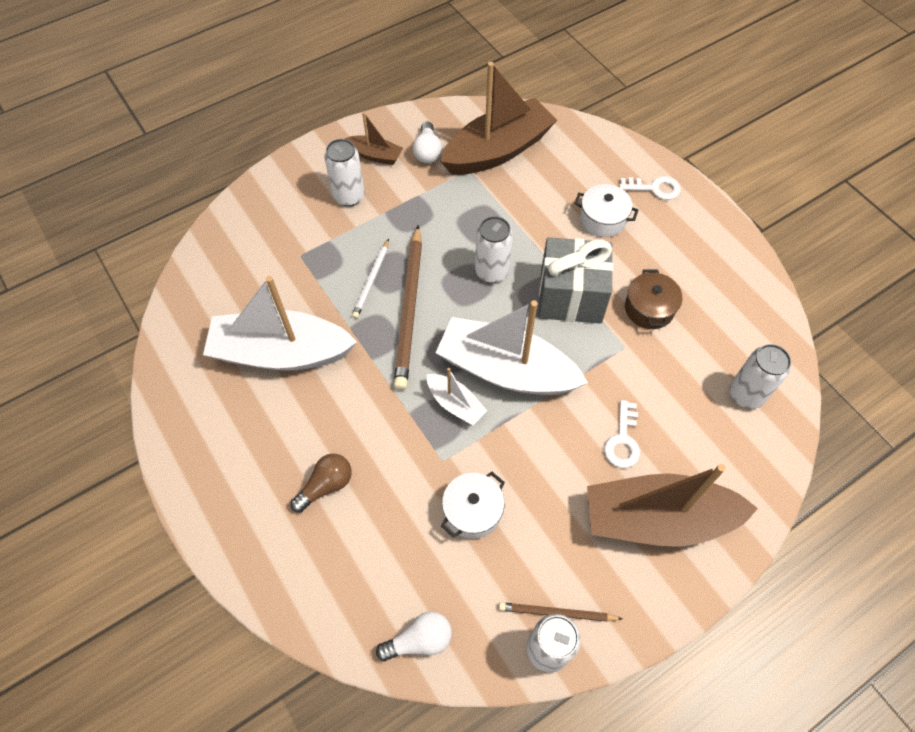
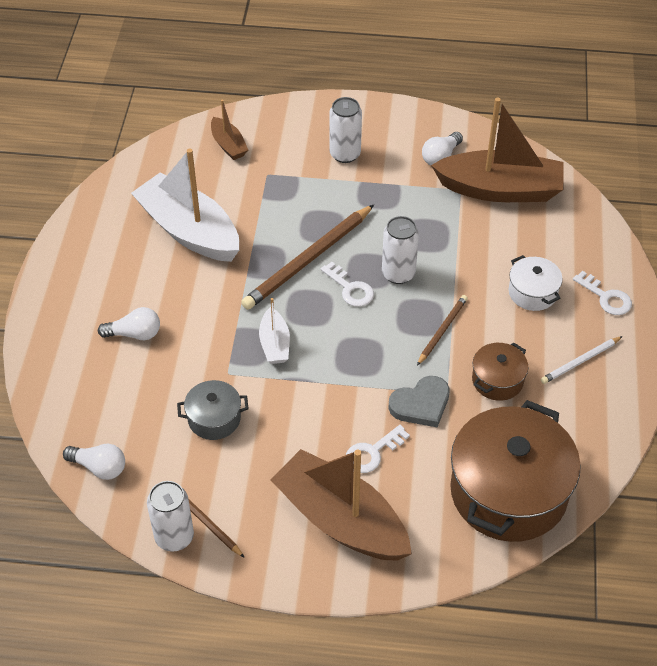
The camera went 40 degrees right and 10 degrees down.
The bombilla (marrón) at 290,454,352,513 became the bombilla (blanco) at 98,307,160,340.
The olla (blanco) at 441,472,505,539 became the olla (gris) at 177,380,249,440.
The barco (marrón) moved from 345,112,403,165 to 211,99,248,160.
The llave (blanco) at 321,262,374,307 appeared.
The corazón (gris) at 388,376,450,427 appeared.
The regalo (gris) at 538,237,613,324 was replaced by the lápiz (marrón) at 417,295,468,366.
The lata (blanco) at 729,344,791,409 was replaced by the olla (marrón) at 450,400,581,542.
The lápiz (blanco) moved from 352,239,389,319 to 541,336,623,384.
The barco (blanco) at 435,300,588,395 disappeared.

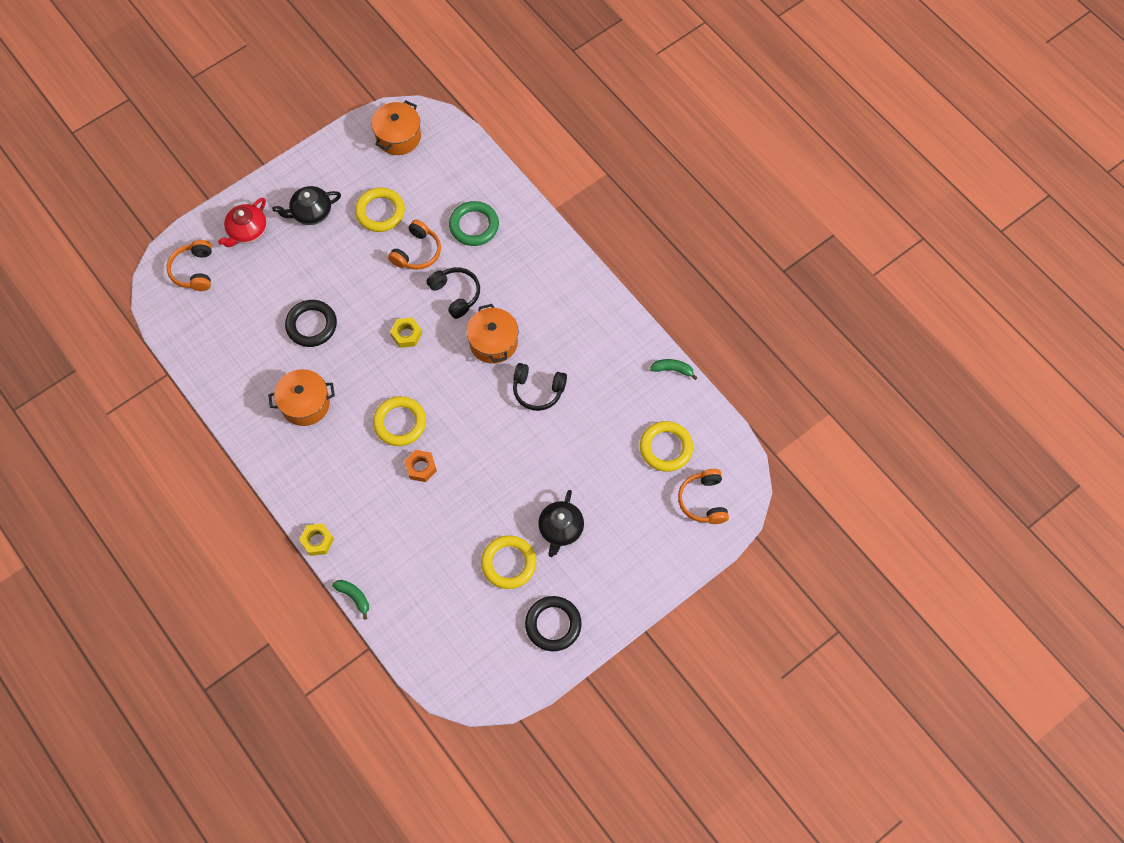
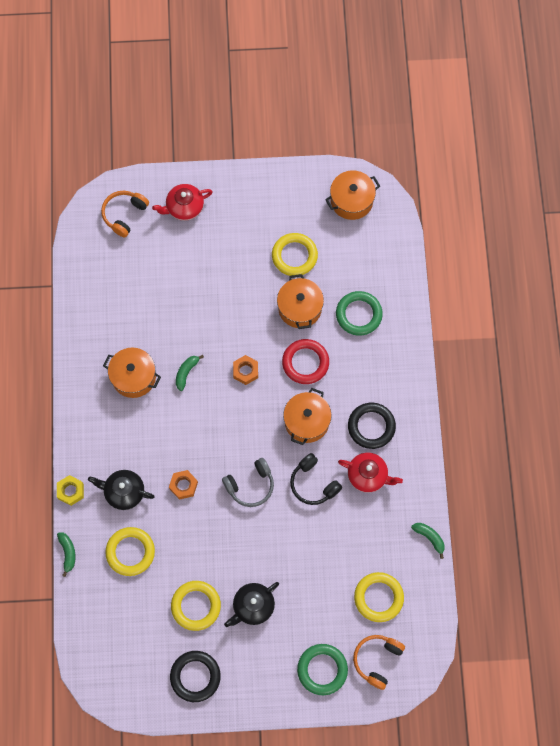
The camera went 35 degrees right and 5 degrees up.
The tetera (negro) moved from 272,186,341,225 to 88,470,155,510.
The anillo (amarillo) moved from 373,396,426,446 to 105,527,155,576.
The plátano (verde) at 176,355,204,391 appeared.
The auriculares (gris) at 222,458,274,507 appeared.
The tuerca (amarillo) at 390,317,422,348 became the tuerca (naranja) at 233,355,258,385.
The auriculares (naranja) at 388,219,441,270 was replaced by the olla (naranja) at 277,274,324,329.
The auriculares (negro) at 427,267,480,319 was replaced by the anillo (rojo) at 282,339,329,384.
The anillo (verde) at 297,644,348,695 appeared.
The tetera (rojo) at 338,453,403,493 appeared.
The anillo (negro) moved from 285,300,337,347 to 348,403,396,449.

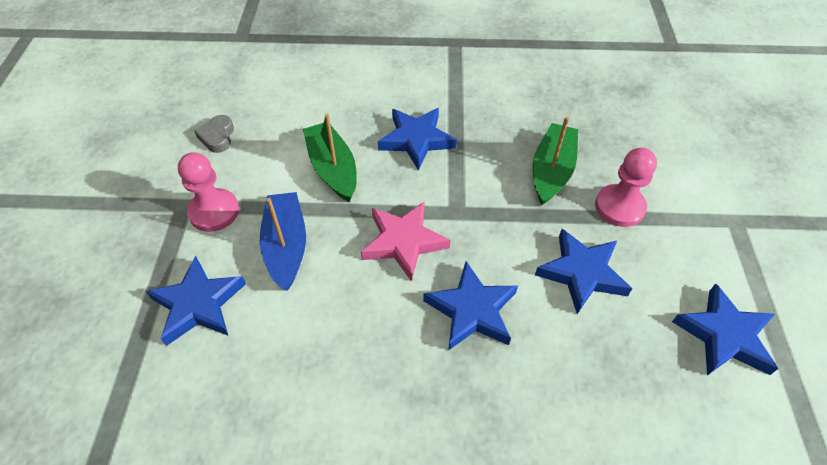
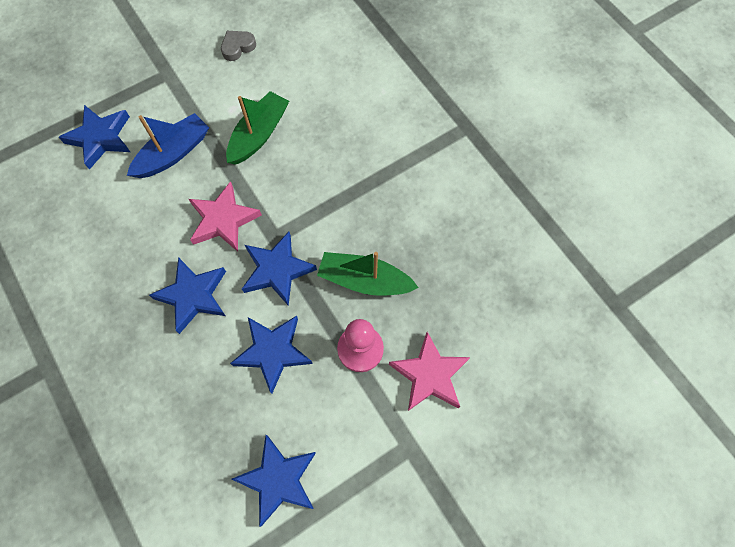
The camera went 55 degrees right and 15 degrees up.
The estrella (azul) moved from 378,108,457,170 to 242,232,317,306.
The barco (verde) at 533,116,578,205 turned 150 degrees counterclockwise.
The estrella (rosa) at 389,332,470,411 appeared.
The peón (rosa) at 178,152,239,232 disappeared.

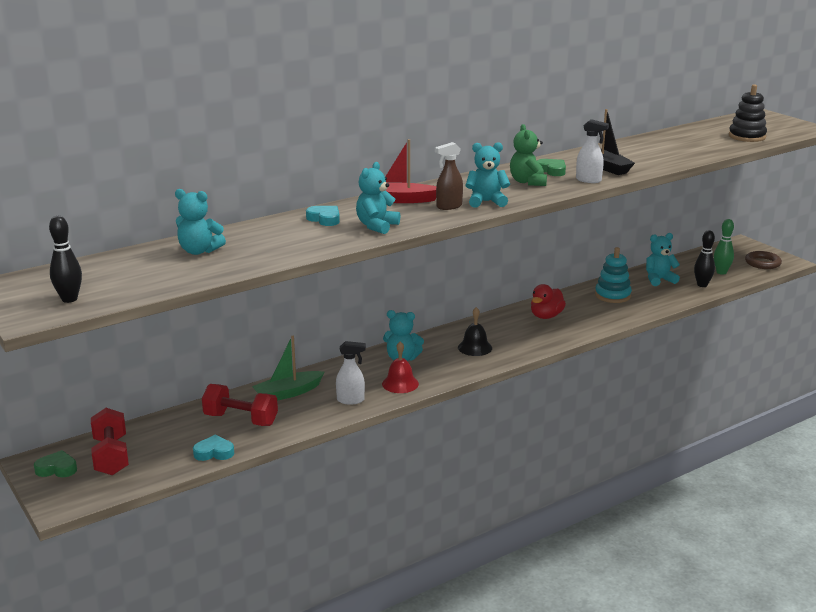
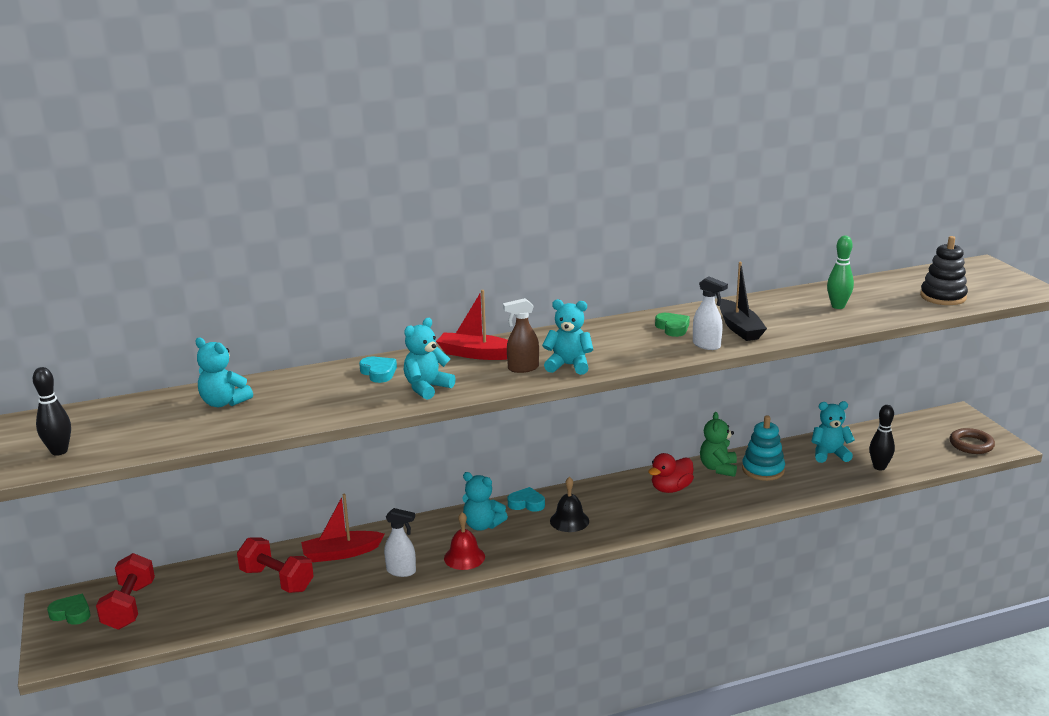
The camera went 15 degrees right and 0 degrees up.
The barco (verde) at 252,336,324,401 became the barco (rojo) at 301,494,384,562.
The corazón (turquesa) moved from 193,435,234,461 to 508,487,545,512.
The osito (verde) moved from 510,124,547,186 to 700,412,737,477.
The bolo (verde) moved from 714,219,734,275 to 827,236,854,309.

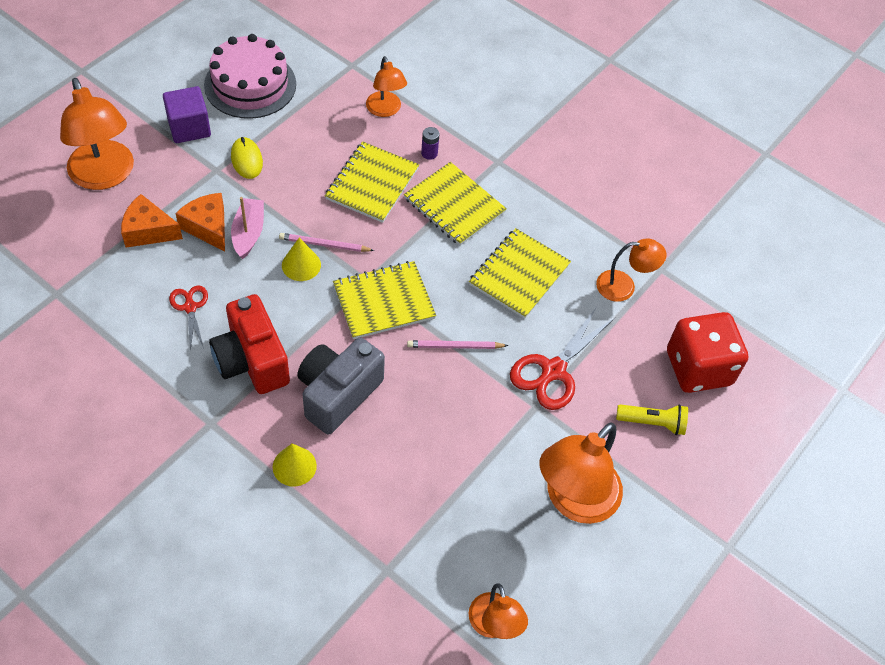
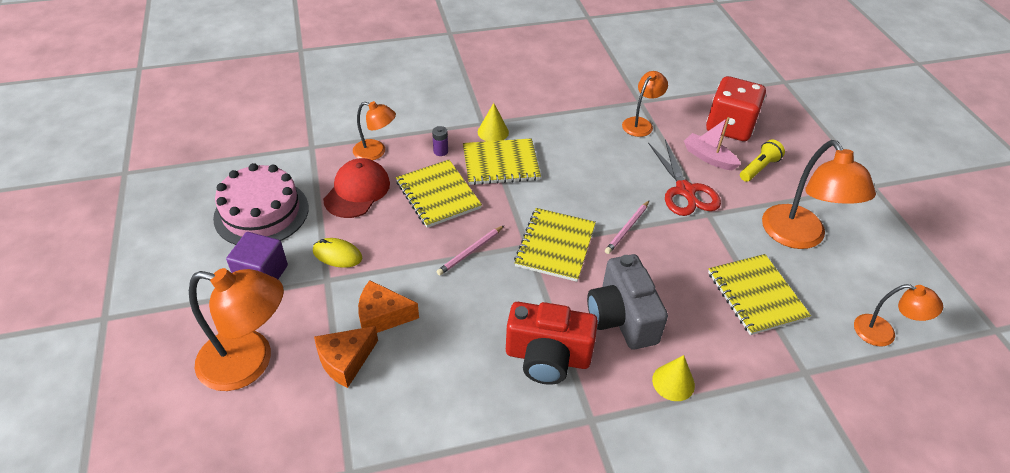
The camera went 50 degrees left and 10 degrees down.
The gorra (rojo) at 323,158,390,218 appeared.
The cono (amarillo) moved from 282,238,321,281 to 478,103,509,141.
The barco (rosa) moved from 231,197,264,259 to 684,117,741,170.
The cuaderno (amarillo) moved from 469,228,571,319 to 708,254,811,335.
The tijeras (rojo) at 169,285,208,351 disappeared.

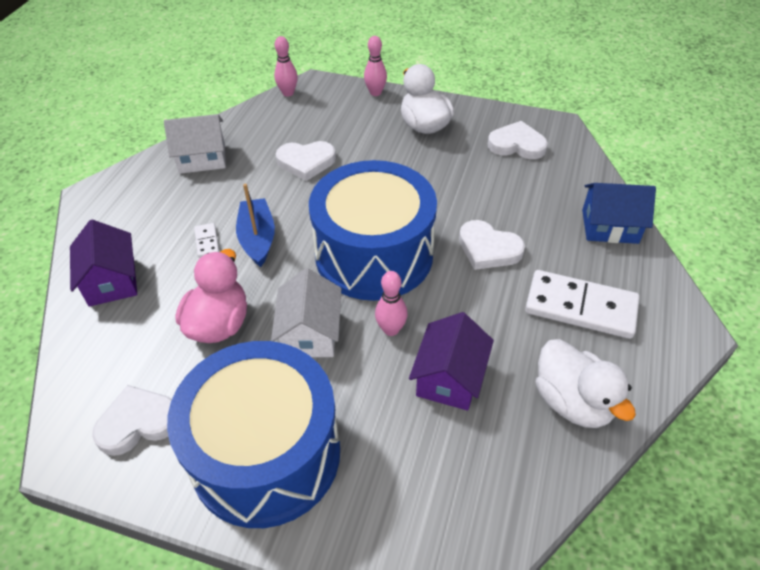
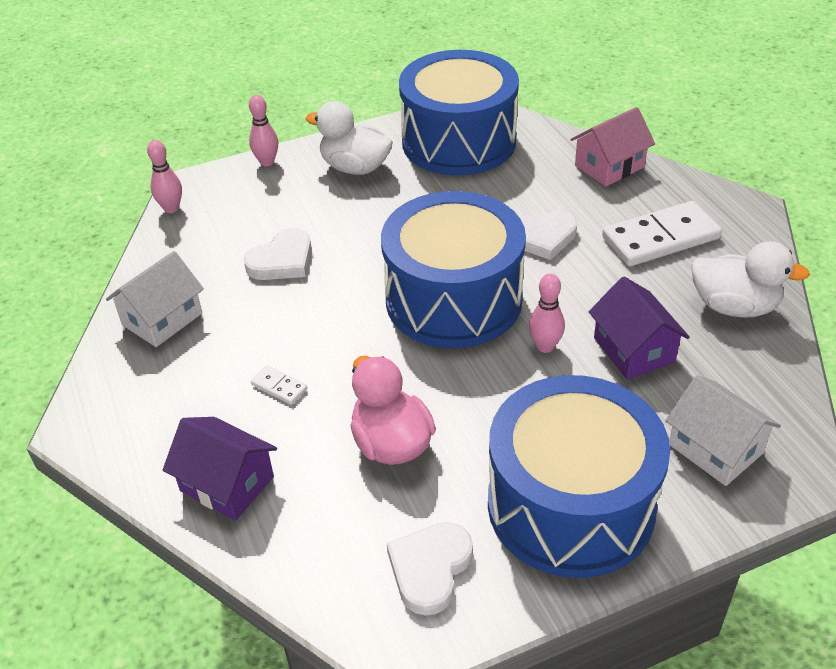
The camera went 40 degrees left and 5 degrees down.
The corazón (blanco) at 488,121,548,159 was replaced by the tambor (azul) at 399,50,519,176.
The casa (azul) at 582,183,656,244 became the casa (rosa) at 570,107,655,187.
The casa (blanco) moved from 271,268,341,357 to 665,375,781,486.
The barco (azul) at 236,184,275,267 disappeared.

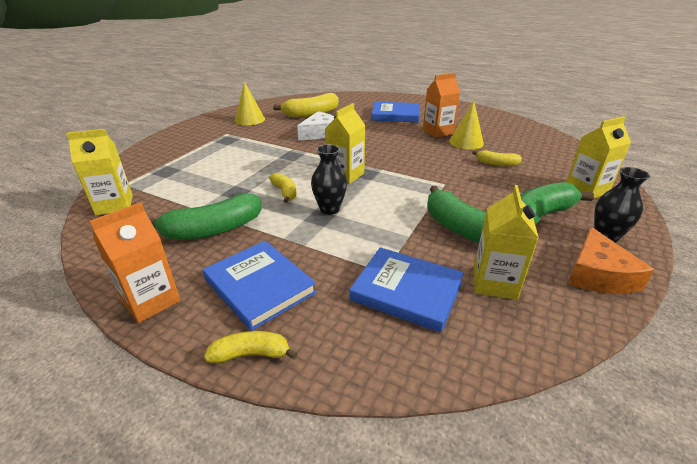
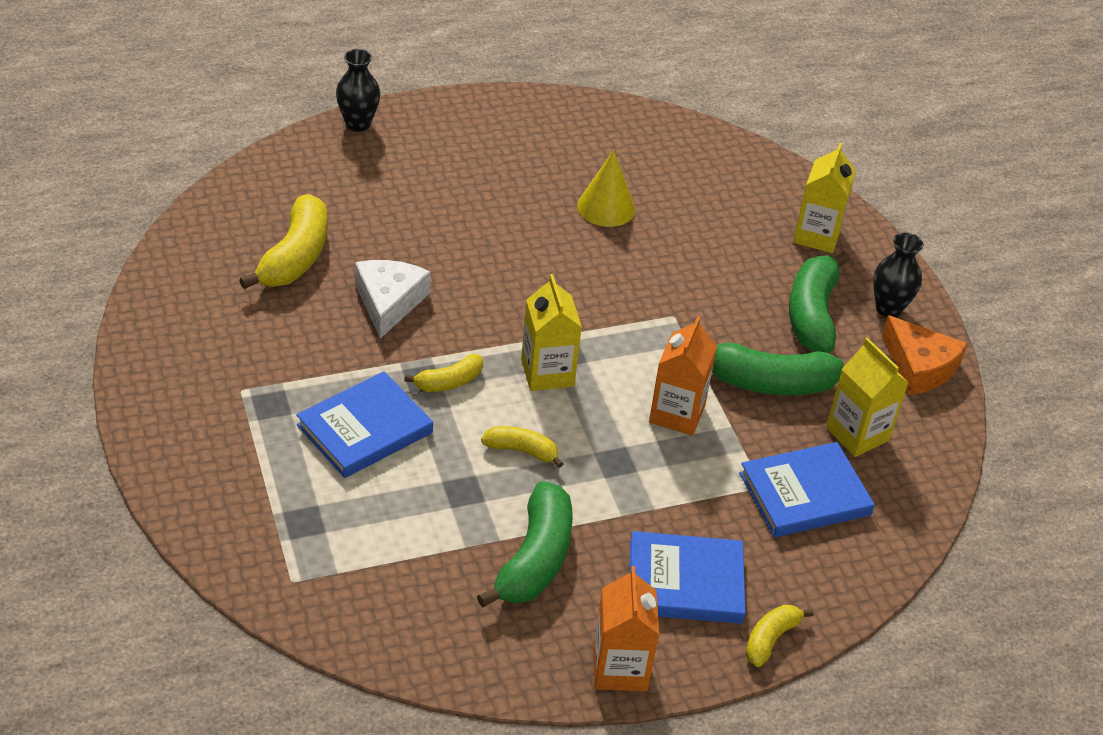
The camera went 50 degrees left and 10 degrees up.
The libro (azul) moved from 371,101,420,123 to 296,371,433,478.
The florero (negro) moved from 311,144,347,215 to 336,49,380,132.
The plátano (amarillo) moved from 472,150,522,166 to 404,354,483,392.
The cartón de leche (naranja) moved from 423,73,461,138 to 649,316,717,436.
The cartón de leche (amarillo) at 66,129,133,216 disappeared.
The cono (amarillo) at 235,82,265,125 disappeared.

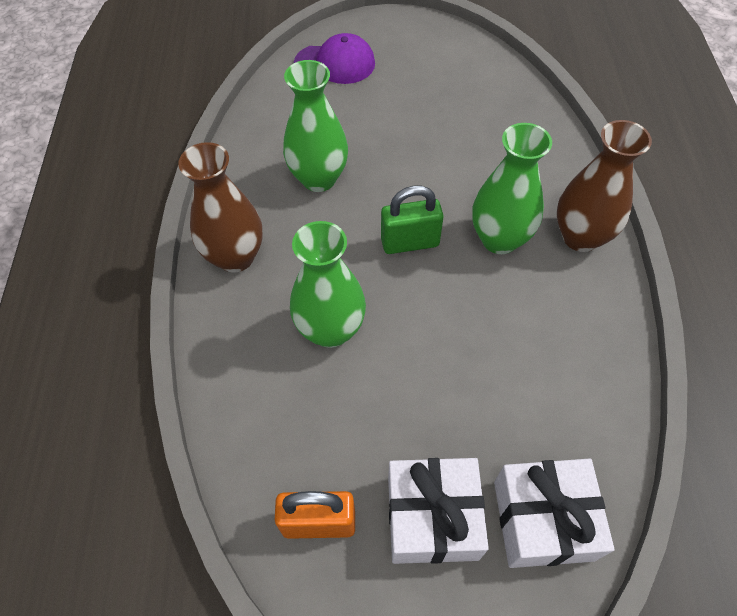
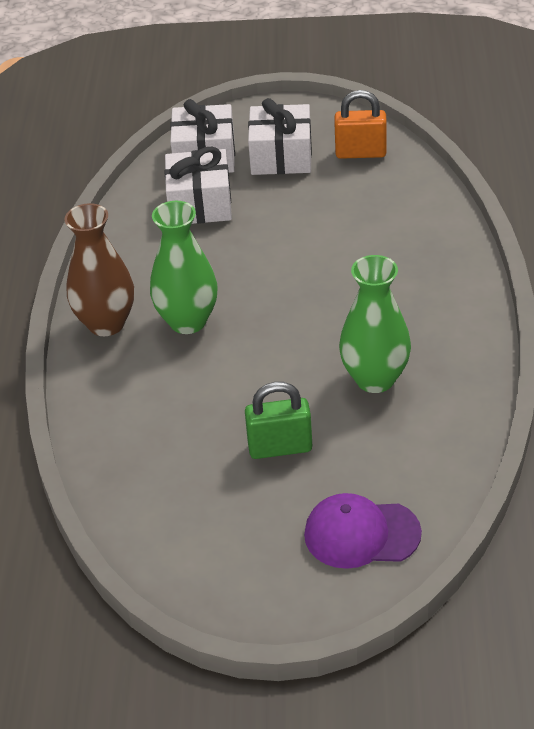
The camera went 175 degrees left and 15 degrees down.
The regalo (blanco) at 165,147,232,224 appeared.
The candado (verde) moved from 381,186,444,254 to 245,382,312,459.
The florero (marrón) at 178,142,263,273 disappeared.
The florero (verde) at 290,221,366,348 disappeared.

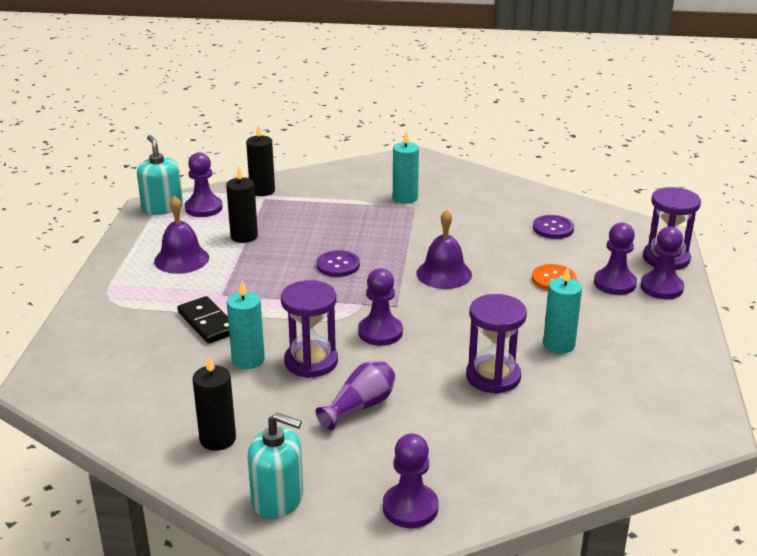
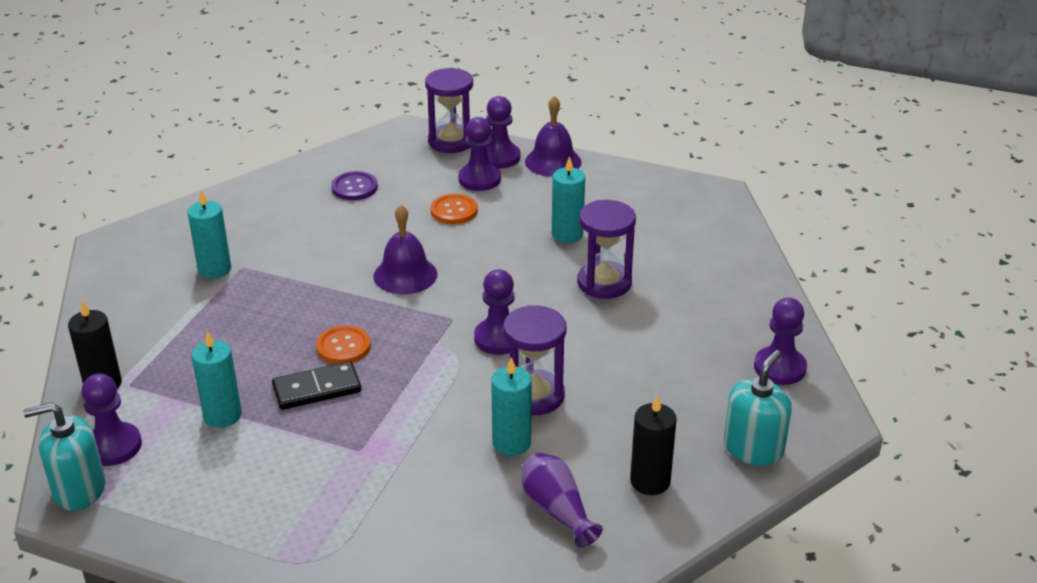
The camera went 75 degrees left and 5 degrees up.
The vela (negro) at 226,167,258,243 became the vela (turquesa) at 191,331,242,428.
The ficha de dominó (negro) moved from 177,296,230,344 to 272,361,361,410.
The botón (morado) at 316,250,360,277 became the botón (naranja) at 316,325,371,364.
The florero (morado) moved from 316,361,395,430 to 522,453,603,548.
The campana (morado) moved from 154,196,209,274 to 525,96,581,177.

